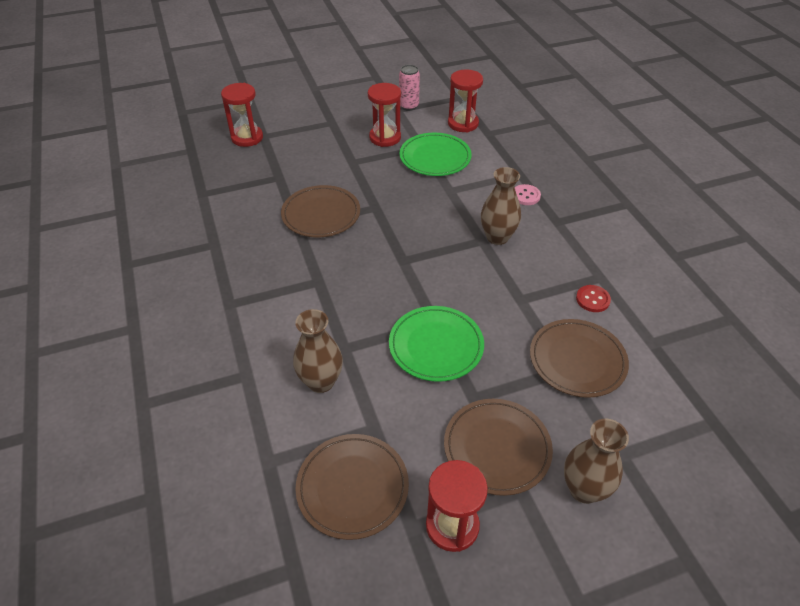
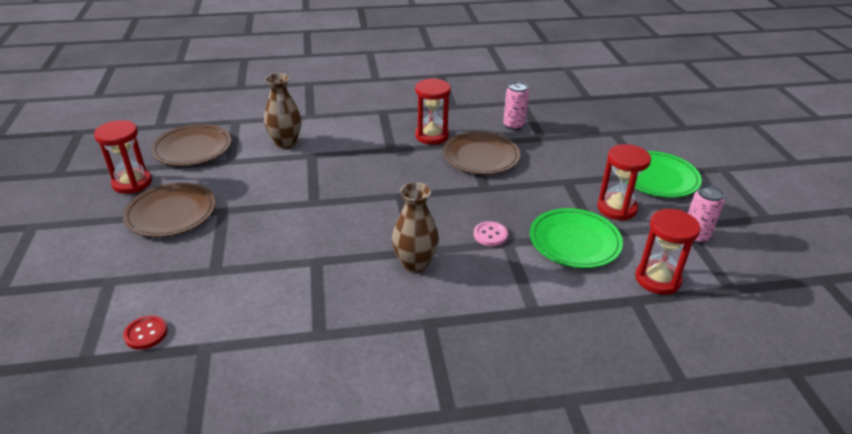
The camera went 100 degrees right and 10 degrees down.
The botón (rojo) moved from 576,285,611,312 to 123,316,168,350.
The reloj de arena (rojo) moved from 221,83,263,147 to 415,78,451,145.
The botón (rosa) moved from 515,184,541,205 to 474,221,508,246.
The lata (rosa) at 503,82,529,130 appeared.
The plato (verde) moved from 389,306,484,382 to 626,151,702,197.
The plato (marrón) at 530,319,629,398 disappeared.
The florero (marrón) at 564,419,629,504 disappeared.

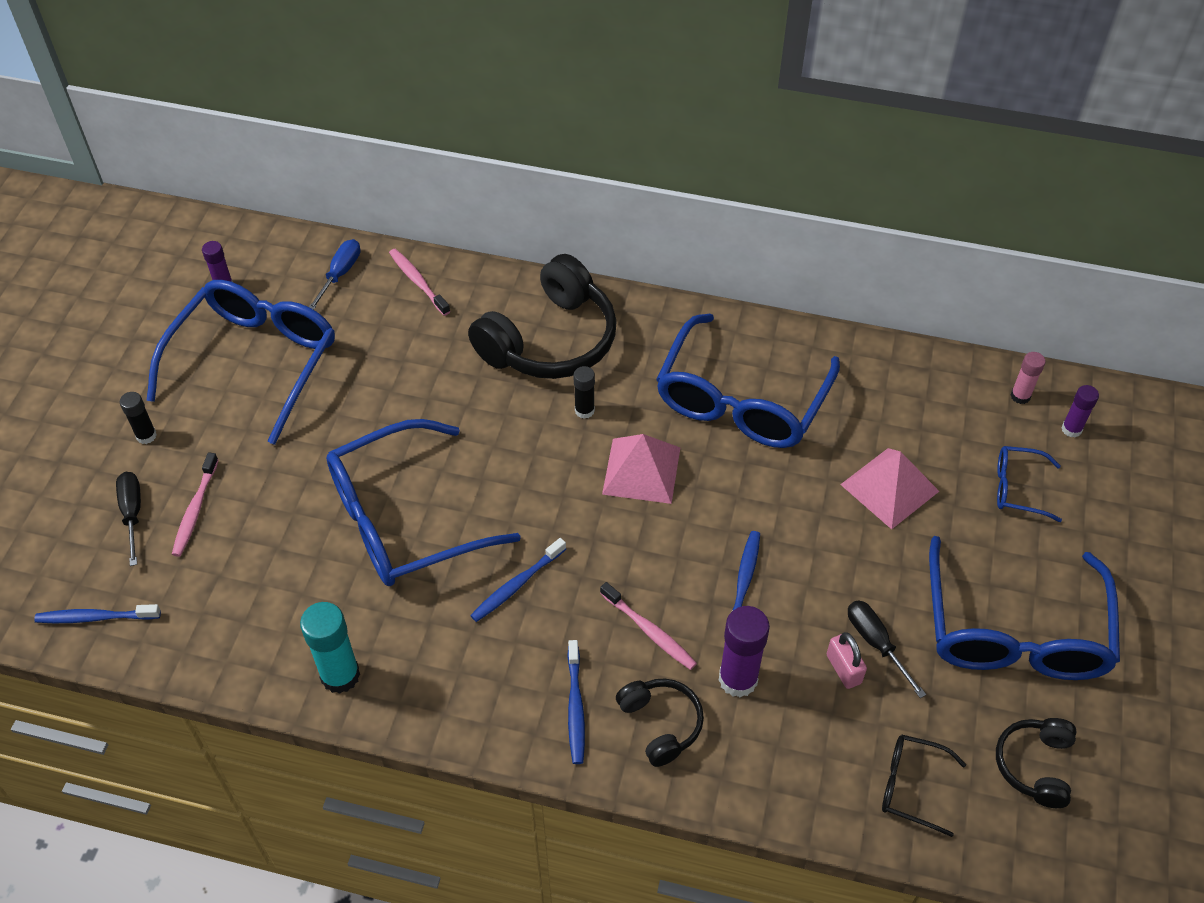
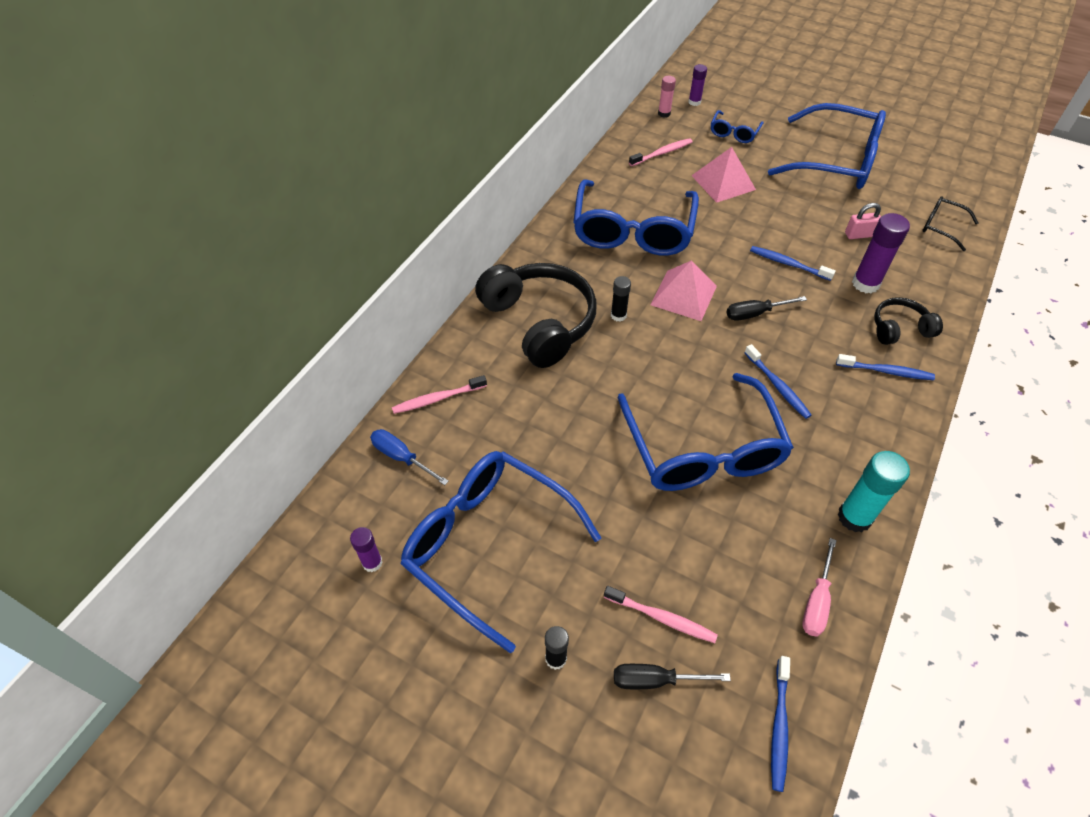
The camera went 75 degrees left and 0 degrees up.
The gafas (azul) at 656,313,840,448 turned 60 degrees clockwise.
The cepillo de dientes (rosa) moved from 600,582,697,670 to 629,138,693,166.
The destornillador (negro) moved from 848,600,926,698 to 727,296,807,321.
The destornillador (rosa) at 802,538,837,637 appeared.
The gafas (negro) at 882,735,966,837 turned 90 degrees clockwise.
The auriculares (negro) at 996,718,1076,808 disappeared.

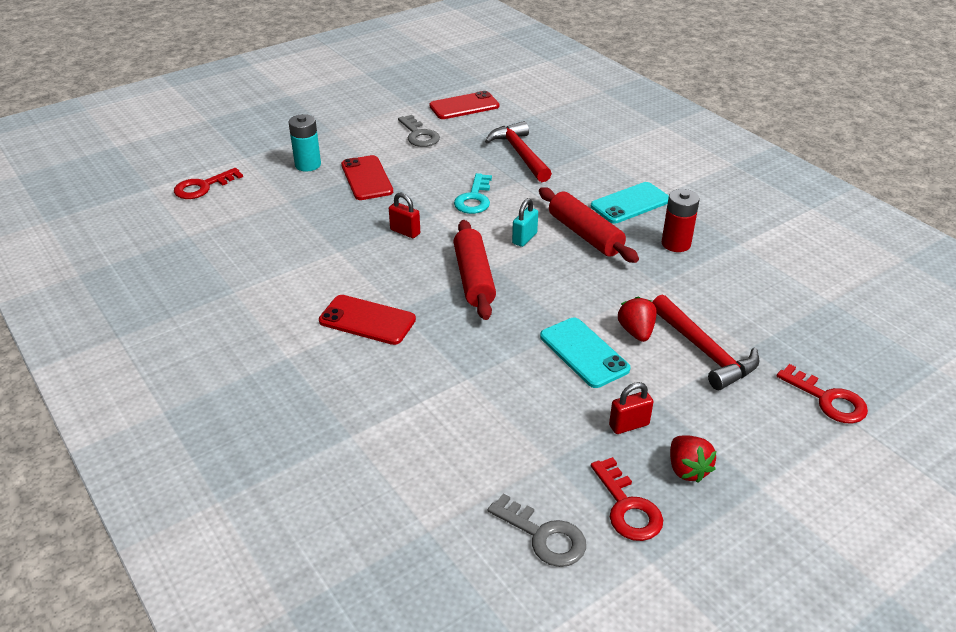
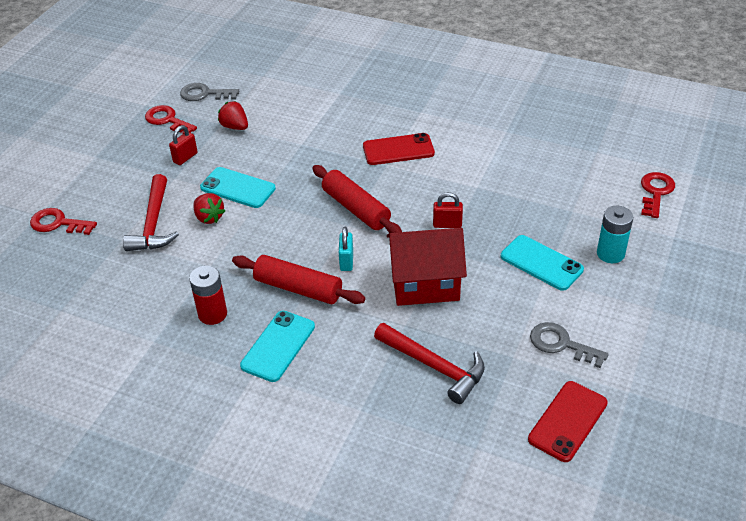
The camera went 150 degrees right and 5 degrees up.
The martillo (rojo) at 652,295,759,390 turned 120 degrees counterclockwise.
The fresa (rojo) moved from 670,435,716,483 to 218,101,248,130.
The llave (turquesa) at 454,173,492,214 was replaced by the casa (rojo) at 387,228,467,306.
The móvil (rojo) at 341,155,393,200 became the móvil (turquesa) at 501,235,584,291.

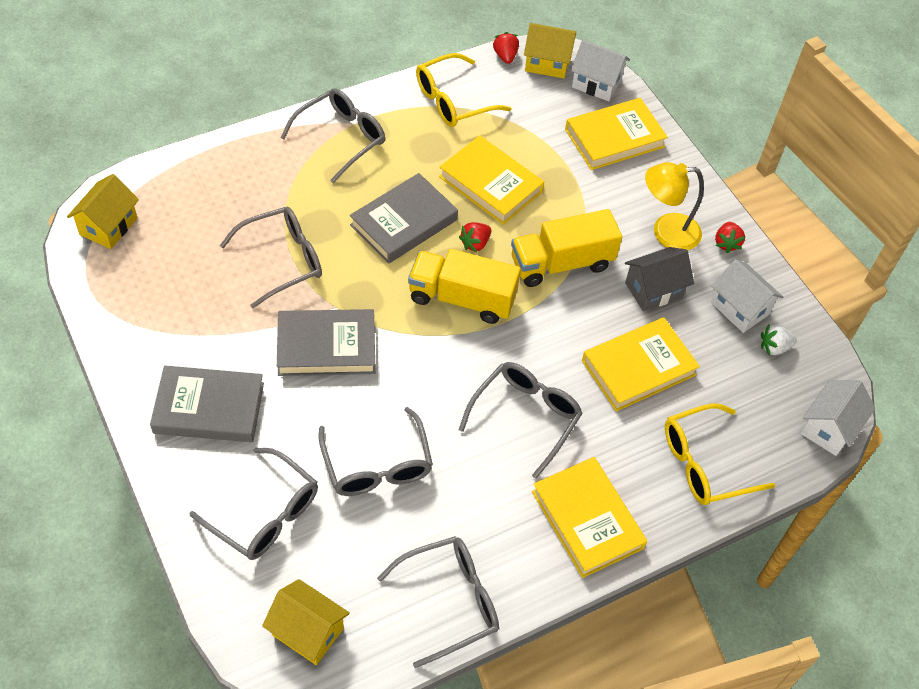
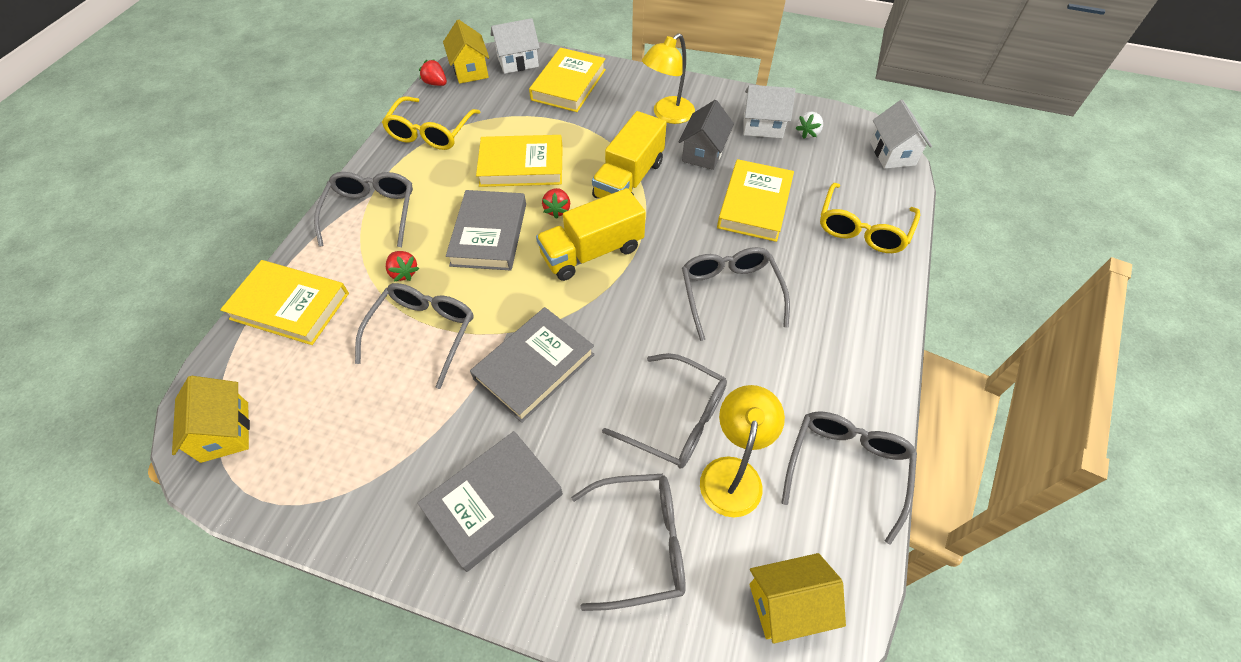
The camera went 40 degrees left and 0 degrees up.
The libro (amarillo) moved from 532,457,647,578 to 220,260,349,345.
The fresa (rojo) moved from 715,222,745,253 to 386,251,419,281.
The casa (amarillo) at 524,23,576,79 turned 75 degrees counterclockwise.
The lámpara (amarillo) at 700,385,785,517 appeared.

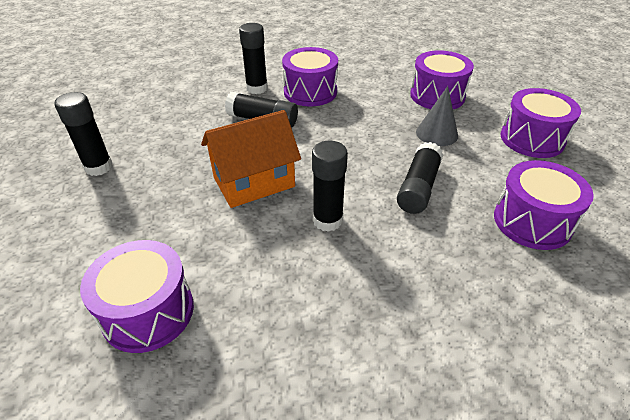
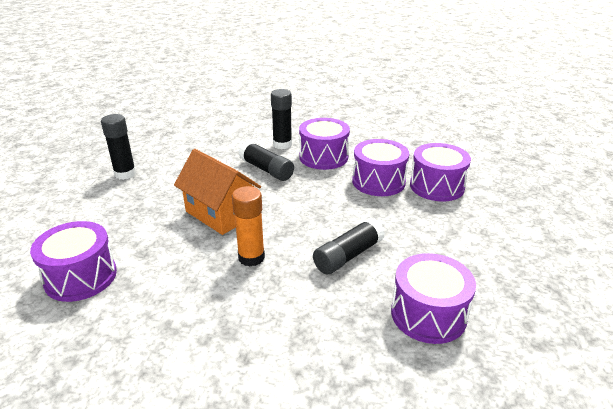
The camera went 25 degrees right and 10 degrees down.
The casa (naranja) at 201,110,301,208 turned 45 degrees clockwise.
The barra de pegamento (negro) at 312,141,348,232 became the barra de pegamento (naranja) at 232,186,265,266.
The tambor (morado) moved from 501,88,581,158 to 352,139,409,196.
The cono (gris) at 416,86,458,146 disappeared.

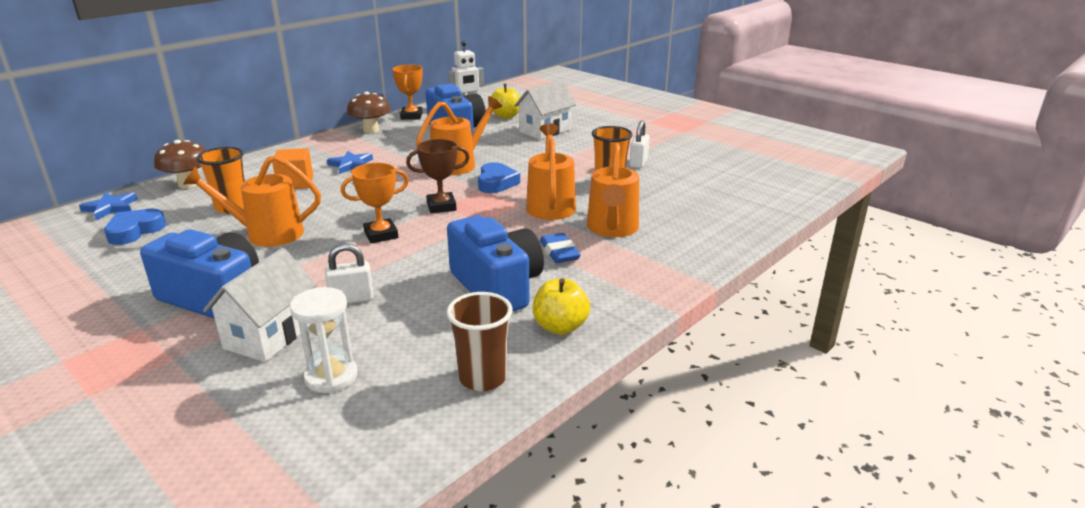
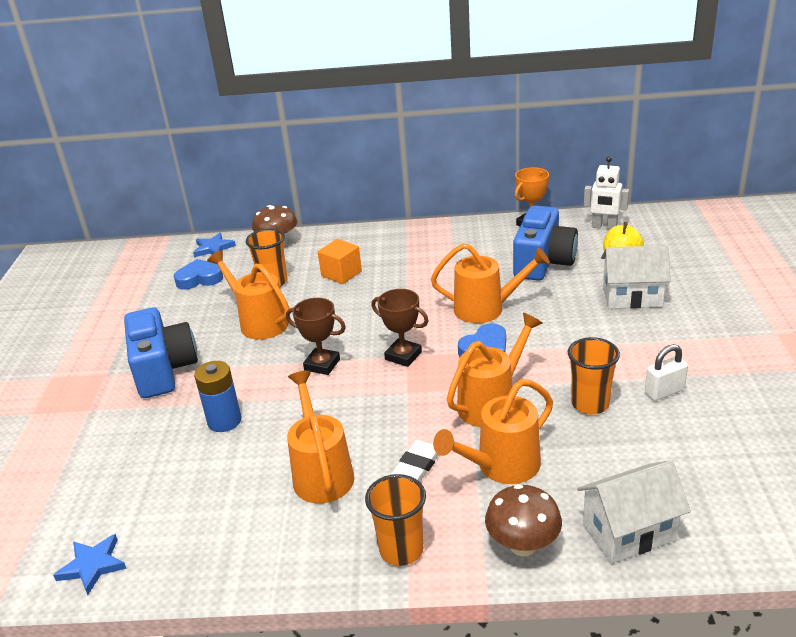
The camera went 50 degrees right and 5 degrees up.
The estrella (azul) moved from 327,151,373,174 to 53,534,127,595.
The candado (blanco) at 325,244,374,304 was replaced by the pila (azul) at 194,361,241,432.
The trofeo (naranja) at 341,163,409,244 became the trofeo (marrón) at 286,298,346,375.
The cámara (azul) at 447,215,544,312 was replaced by the regadera (naranja) at 287,370,354,503.
The vaso (naranja) at 365,474,426,566 appeared.
The goma de borrar (azul) at 540,233,581,263 became the goma de borrar (blanco) at 391,440,438,482.
The seta (marrón) moved from 347,91,391,133 to 485,484,562,556.
The casa (blanco) moved from 203,248,317,362 to 577,460,691,564.
The reloj de arena (blanco) at 290,287,358,393 disappeared.
The vaso (marrón) at 447,292,512,391 disappeared.
The manzana (amarillo) at 533,278,590,335 disappeared.

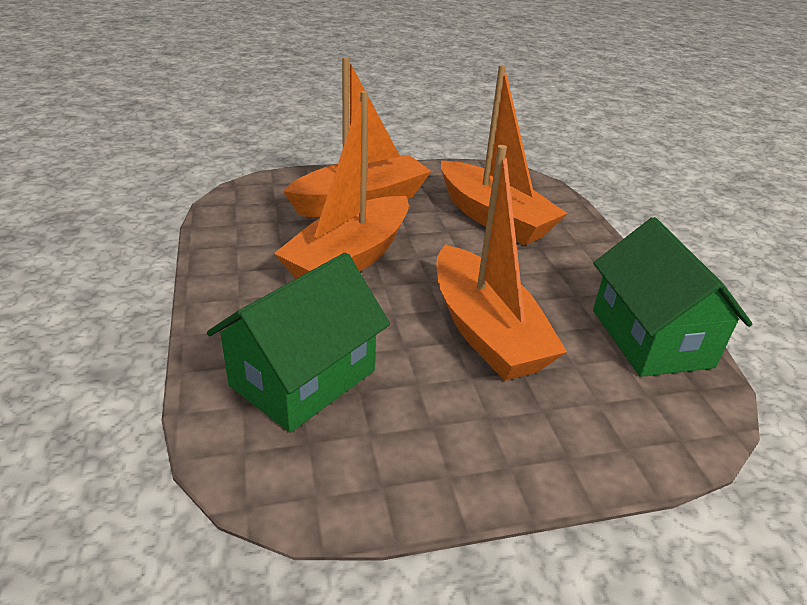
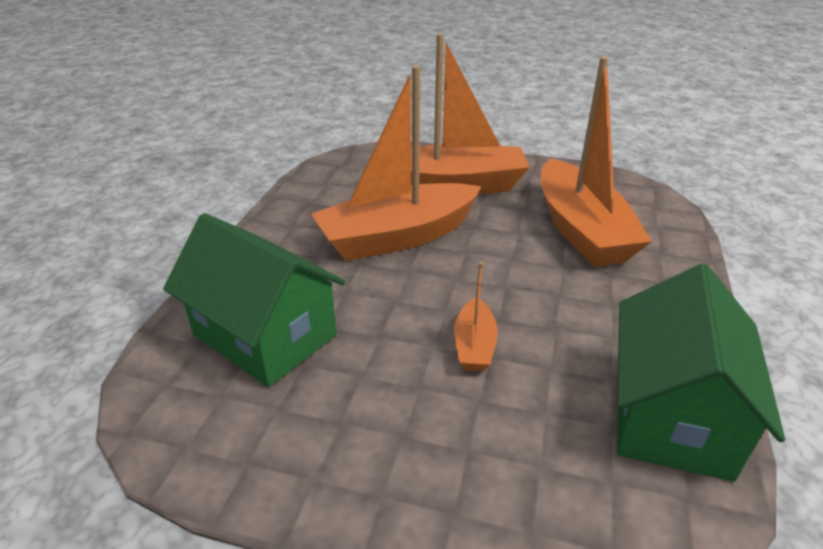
The camera went 30 degrees right and 0 degrees up.
The casa (verde) at 207,252,390,433 turned 60 degrees clockwise.
The barco (naranja) at 437,145,567,381 changed to 0.45 times the size.

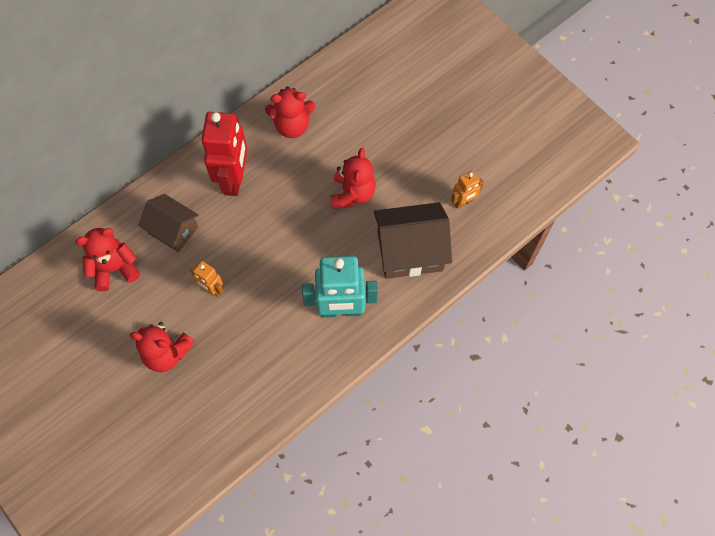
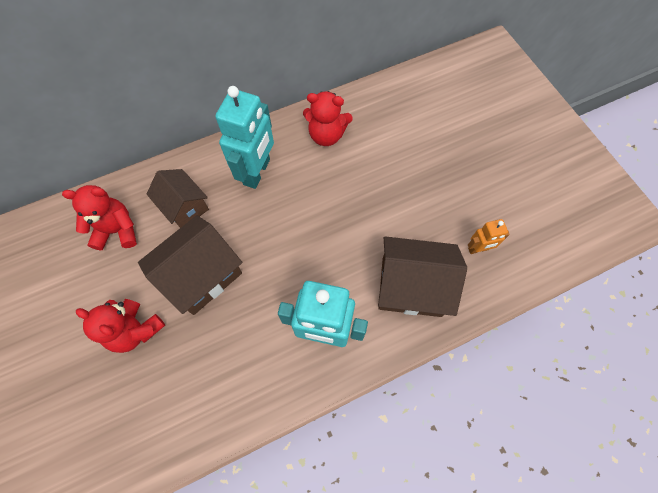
The camera went 15 degrees right and 0 degrees up.
The robot (naranja) at 190,261,223,297 was replaced by the casa (marrón) at 138,215,243,315.
The robot (rojo) at 201,112,247,196 became the robot (turquesa) at 215,86,274,189.
The osito (rojo) at 330,148,376,209 disappeared.

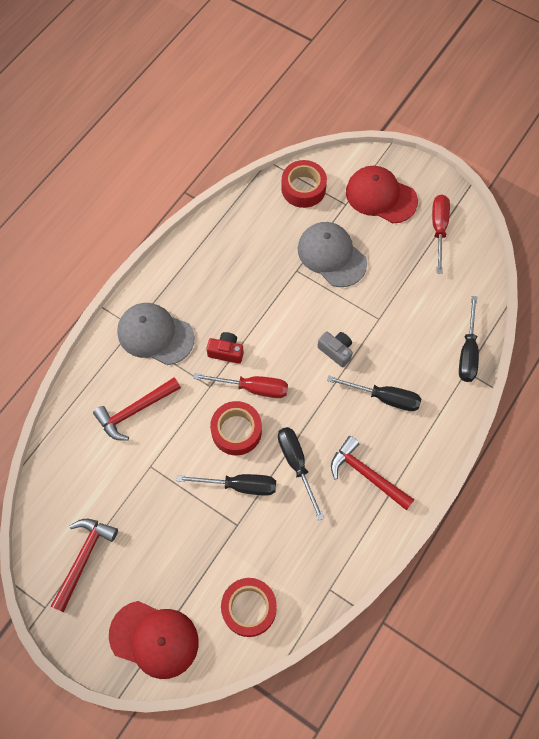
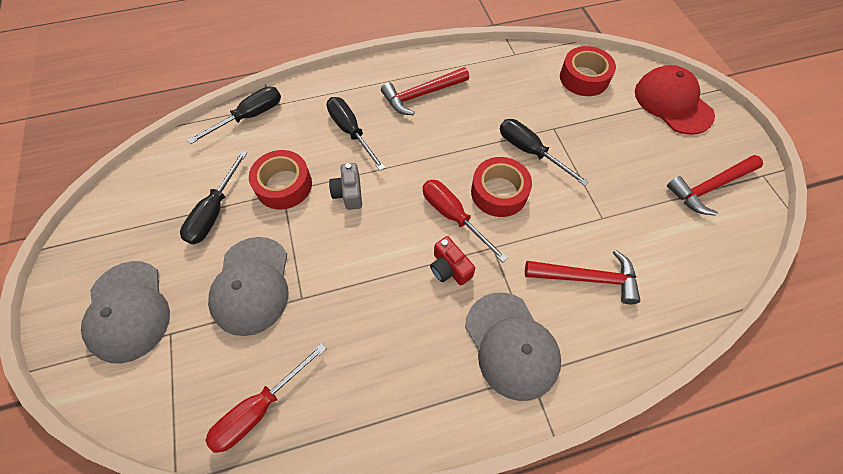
The camera went 140 degrees left and 5 degrees down.
The gorra (rojo) at 346,166,418,223 became the gorra (gris) at 81,261,170,364.
The destornillador (negro) moved from 278,427,324,521 to 180,151,247,244.
The destornillador (rojo) moved from 432,195,450,274 to 205,343,327,453.
The cinta adhesiva (rojo) moved from 281,160,327,208 to 249,150,312,209.
The martillo (rojo) at 331,436,415,511 turned 75 degrees clockwise.

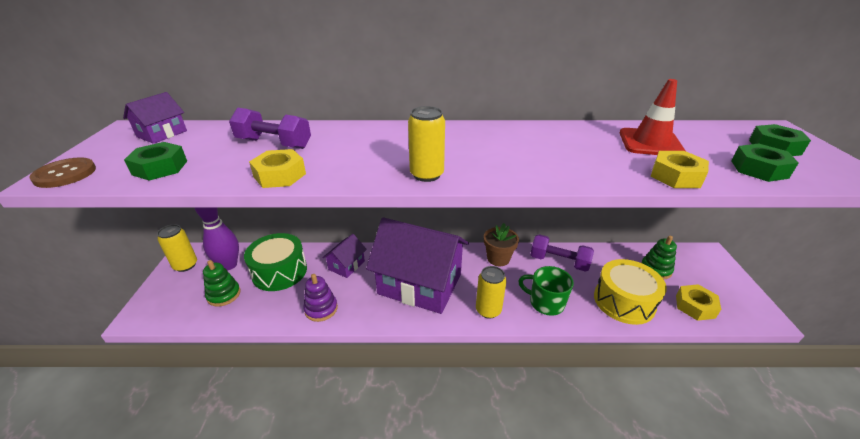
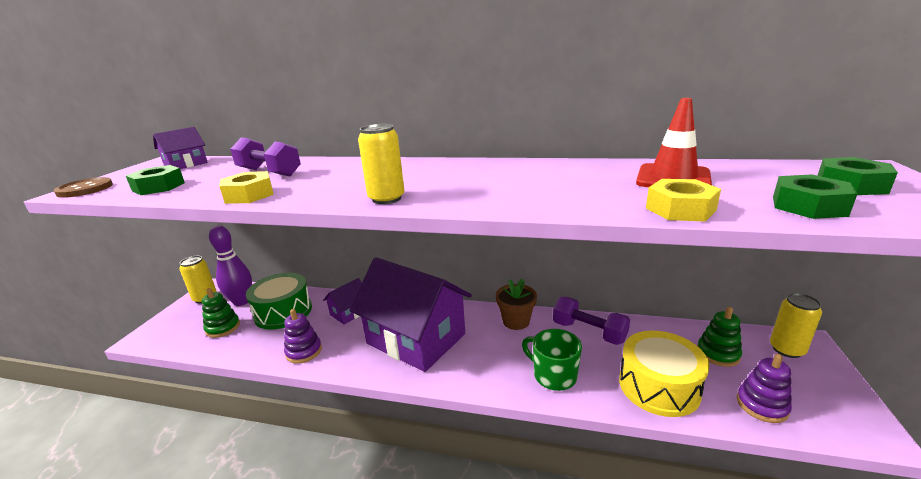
The camera went 15 degrees right and 10 degrees down.
The tuerca (amarillo) at 676,284,721,321 was replaced by the juguete apilable (morado) at 737,354,792,423.
The lata (amarillo) moved from 476,266,507,319 to 770,293,822,358.

